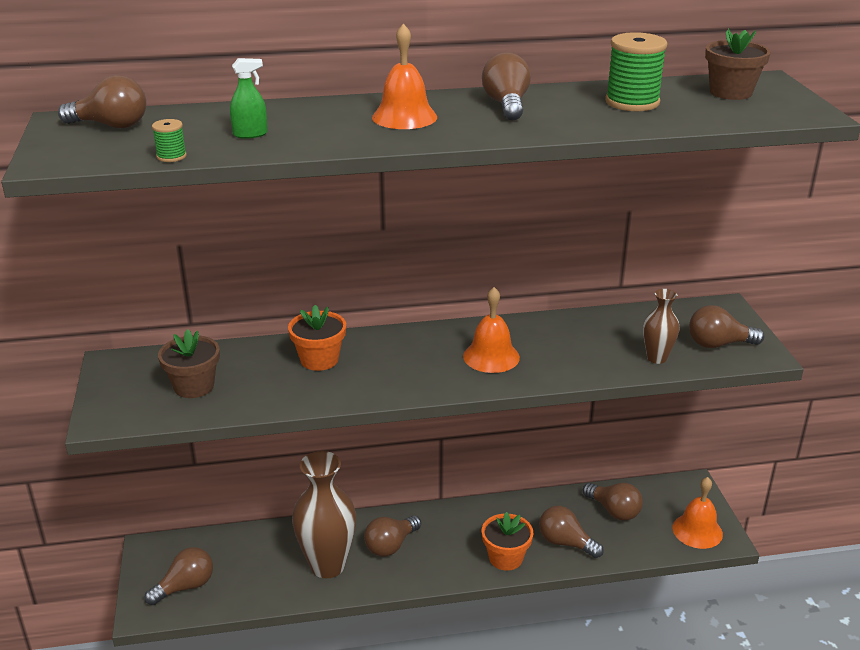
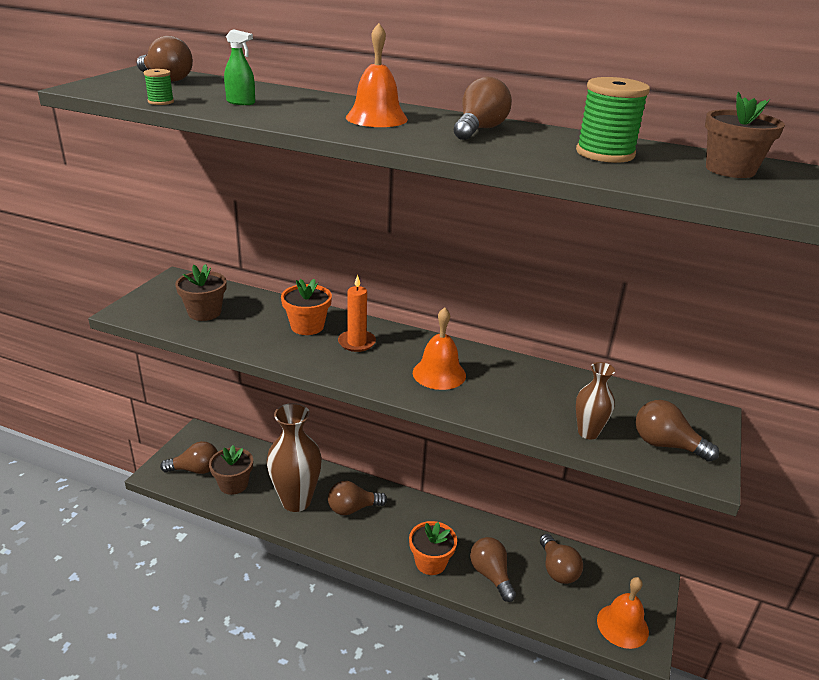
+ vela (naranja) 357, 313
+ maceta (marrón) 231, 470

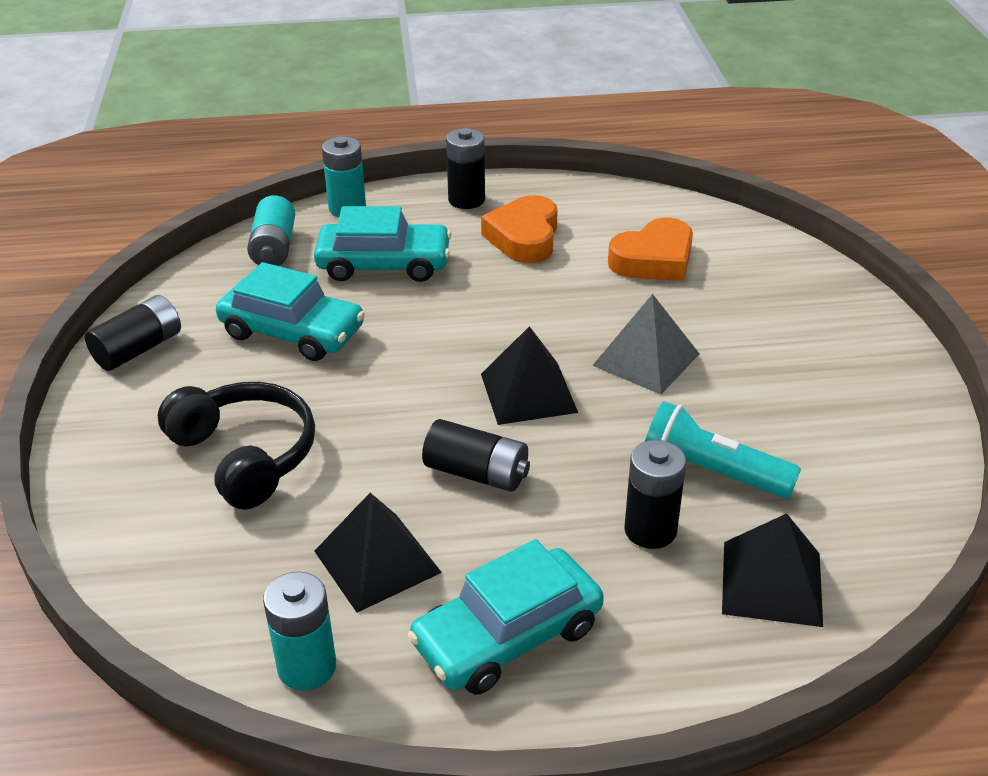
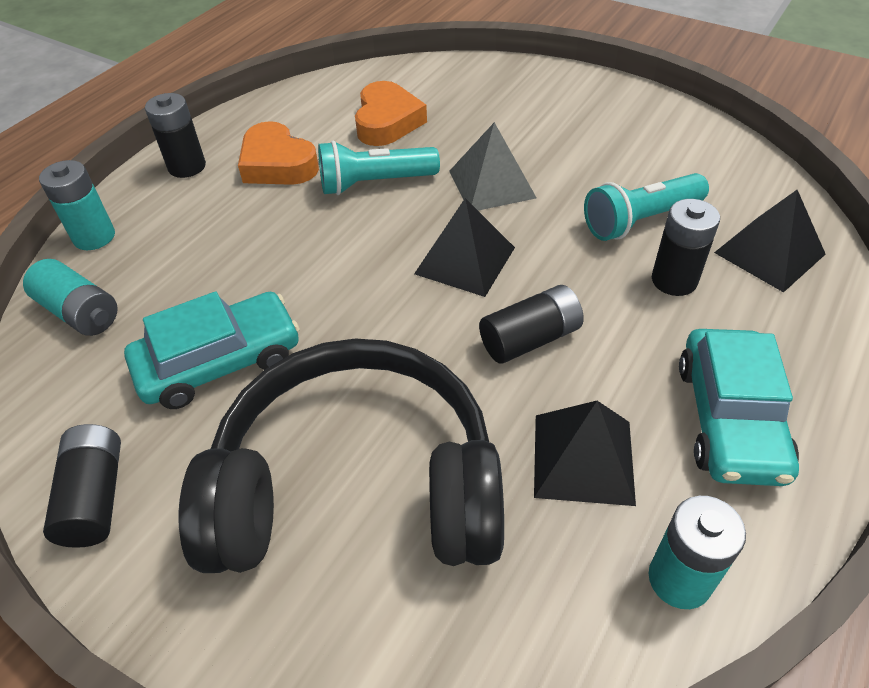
- coche (turquesa) 383, 244
~ auriculares (negro) 236, 446 = 341, 456 x1.64
+ lámpara de mano (turquesa) 379, 168

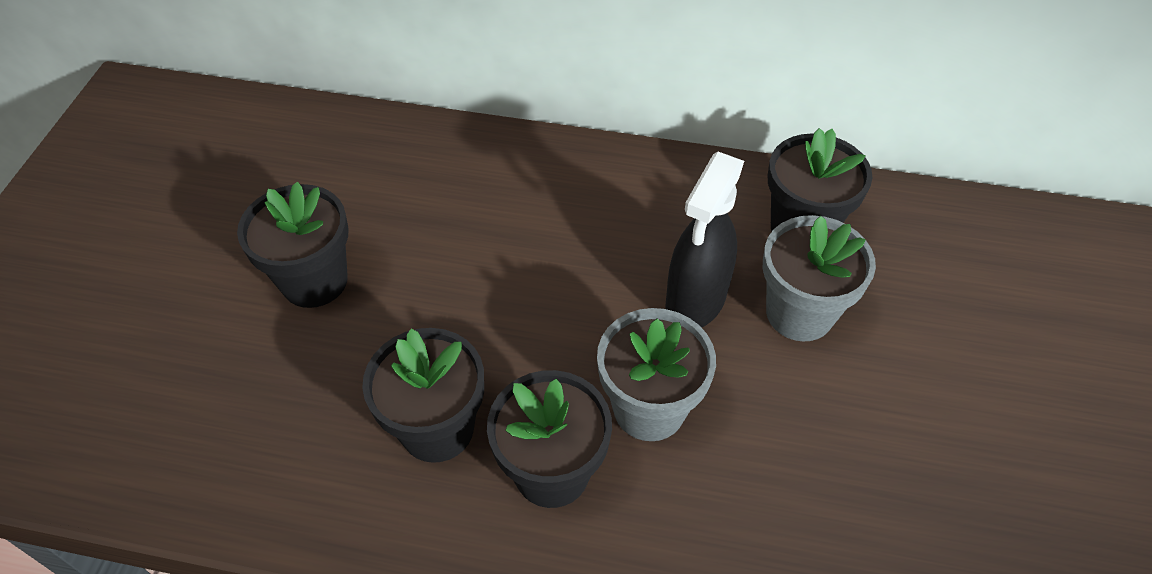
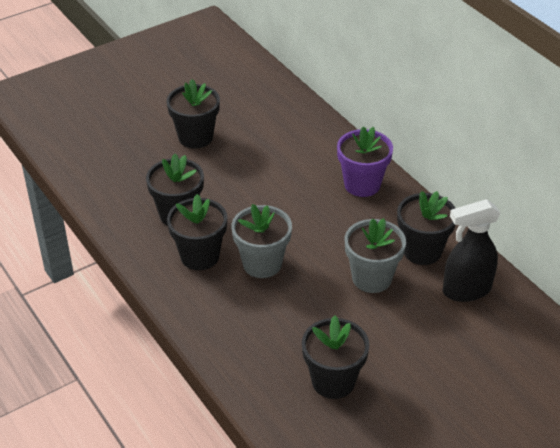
~ pulverizador (negro) 704, 240 to 472, 250
+ maceta (morado) 365, 161
+ maceta (negro) 335, 357

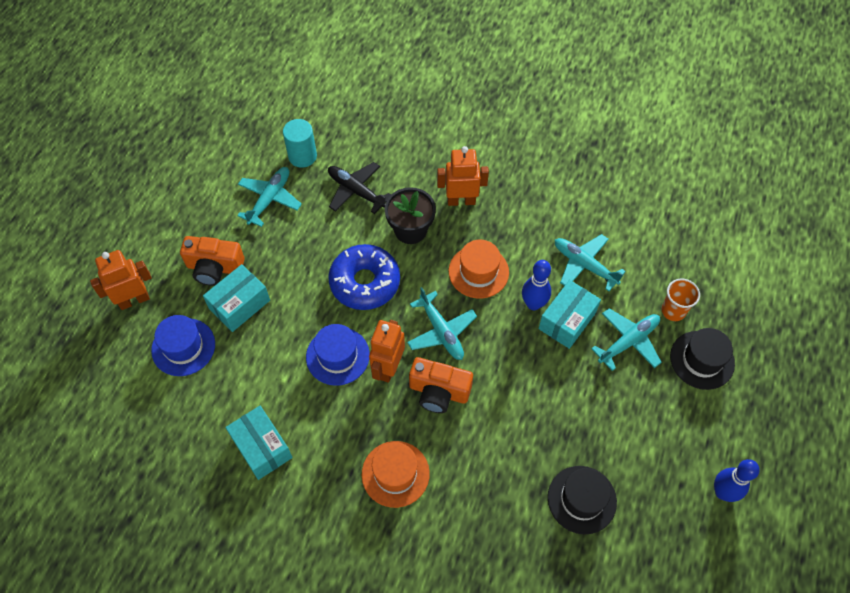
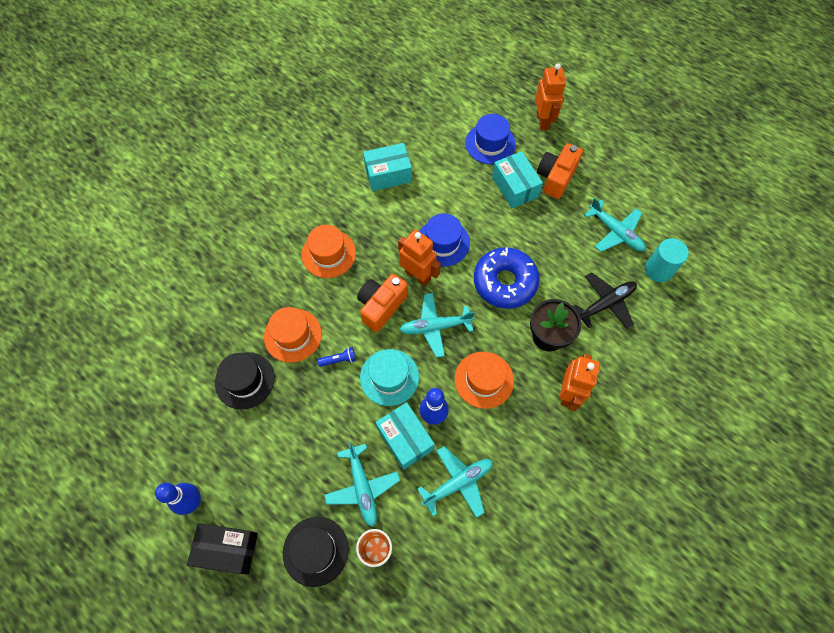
+ sombrero (naranja) 293, 335
+ lámpara de mano (azul) 336, 357
+ sombrero (turquesa) 389, 377
+ caja (negro) 222, 548

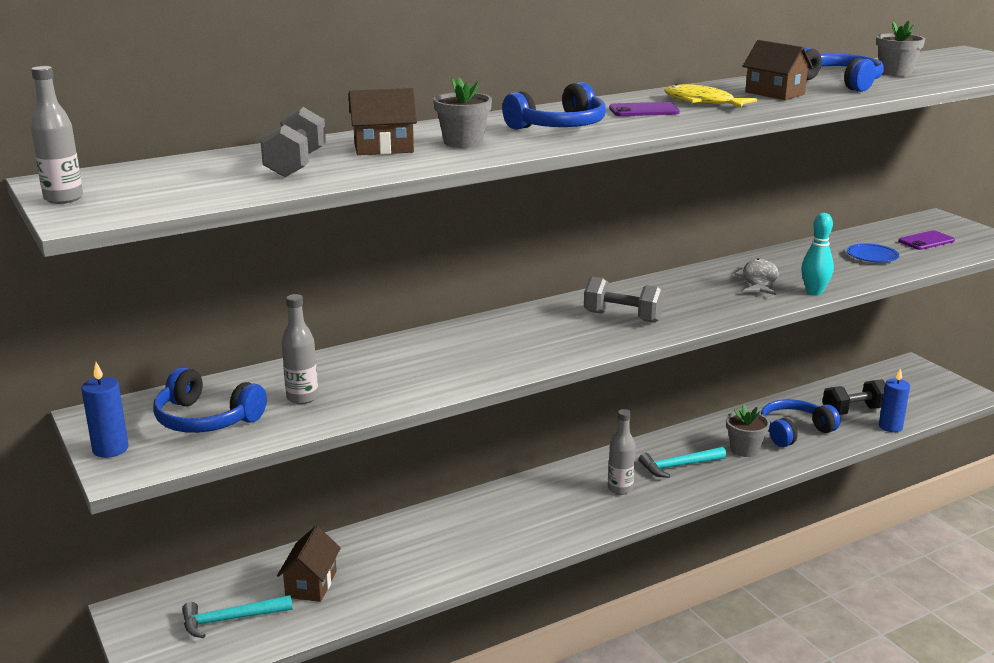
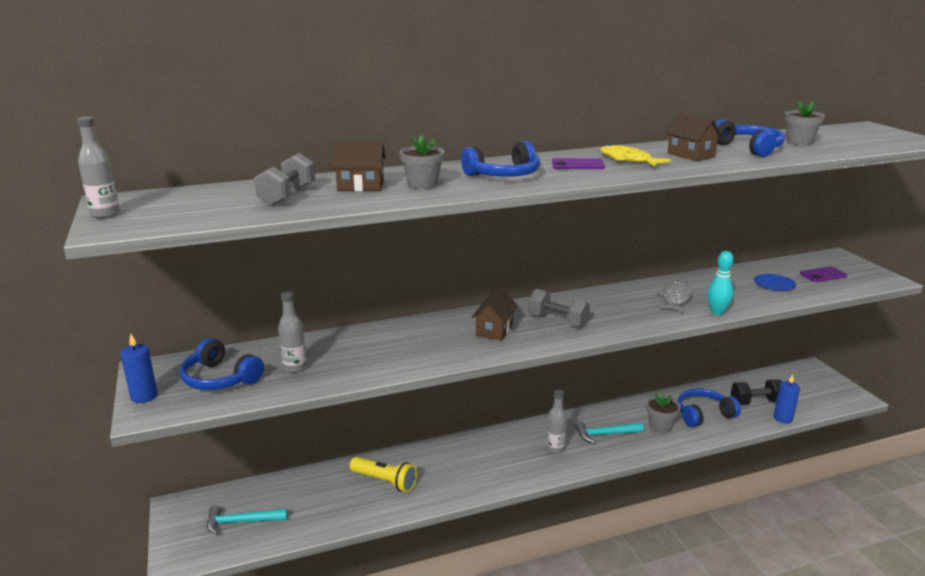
~ casa (marrón) 309, 564 to 494, 314
+ lámpara de mano (amarillo) 383, 474

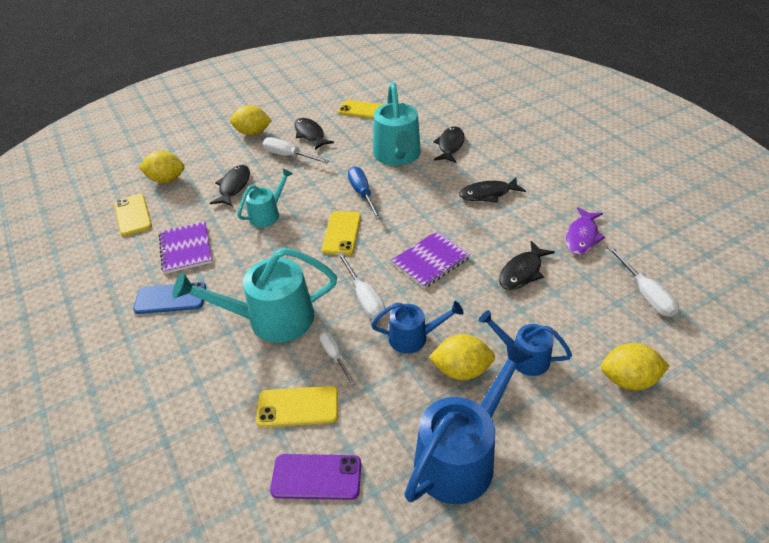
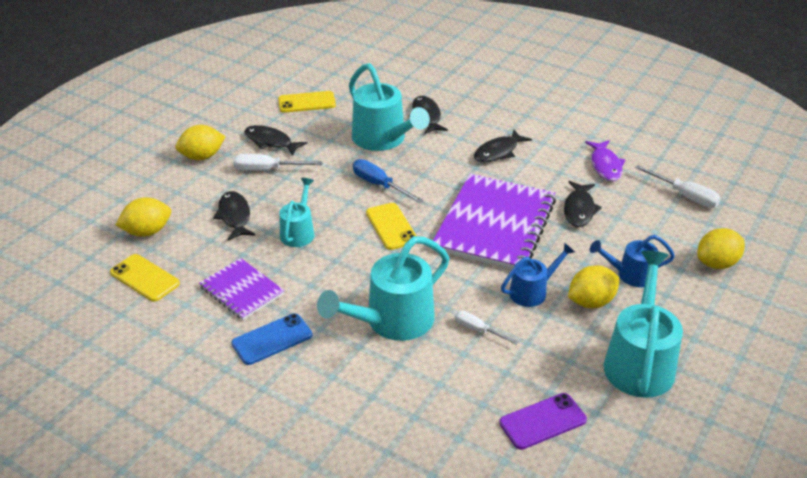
~ cuaderno (morado) 430, 259 = 494, 222 x1.89
- destornillador (blanco) 361, 286
~ regadera (azul) 469, 422 to regadera (turquesa) 643, 324
- móvil (amarillo) 297, 406

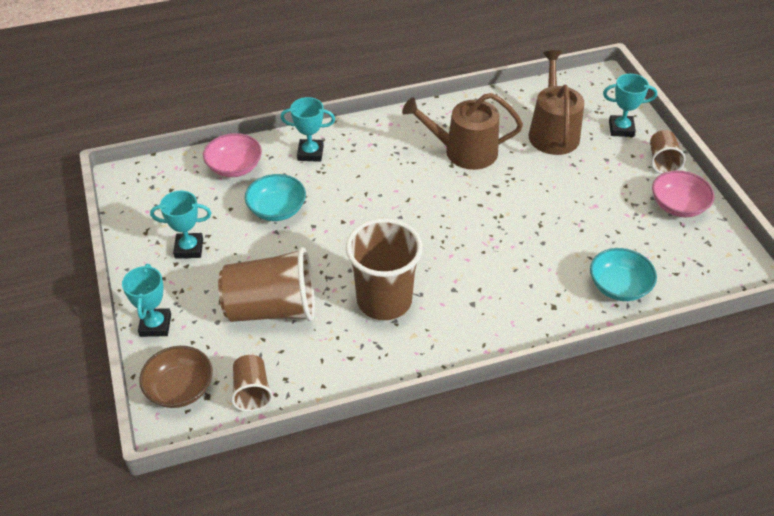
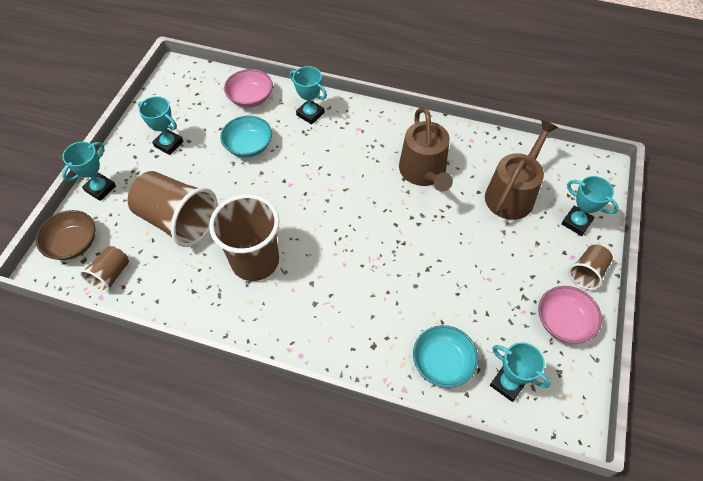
~ regadera (marrón) 462, 131 = 426, 149 135 degrees counterclockwise
+ trofeo (turquesa) 520, 372

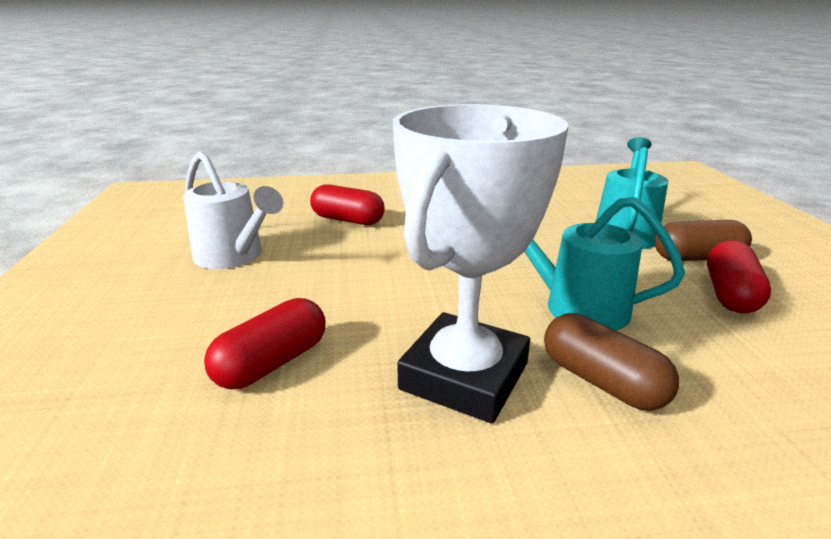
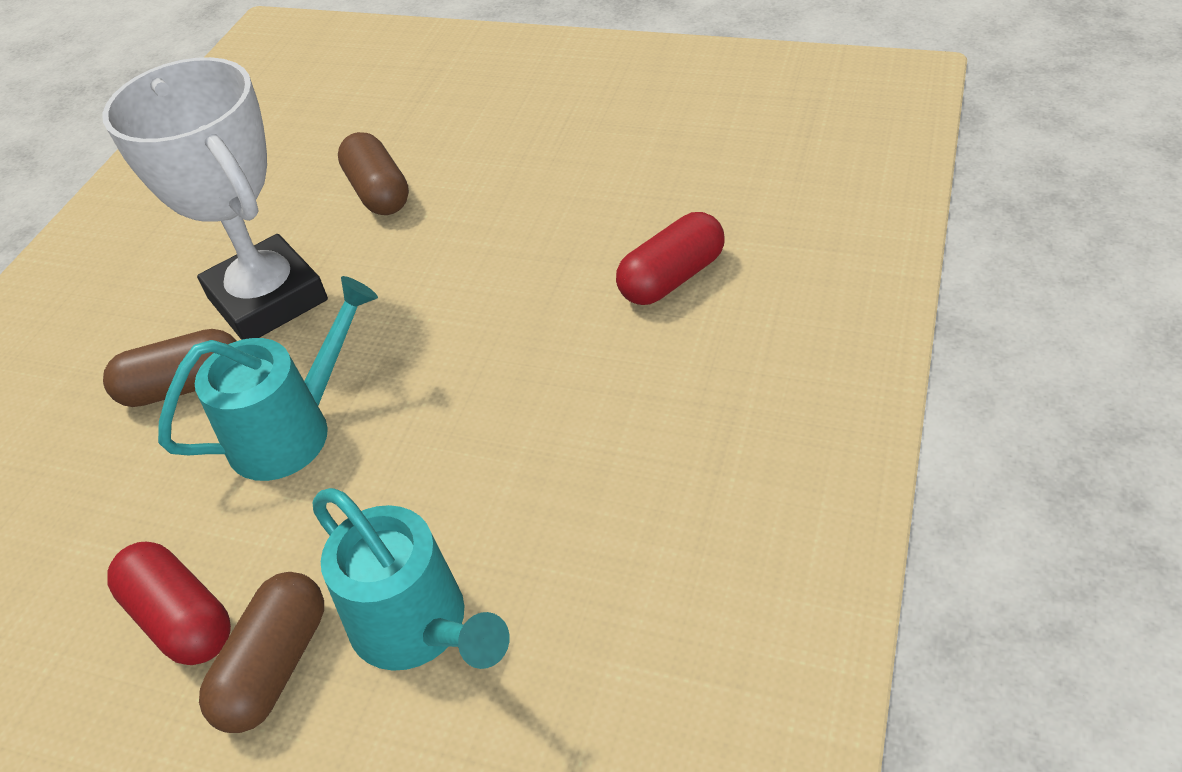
- regadera (blanco) 233, 210
~ cápsula (rojo) 265, 343 to cápsula (marrón) 373, 173

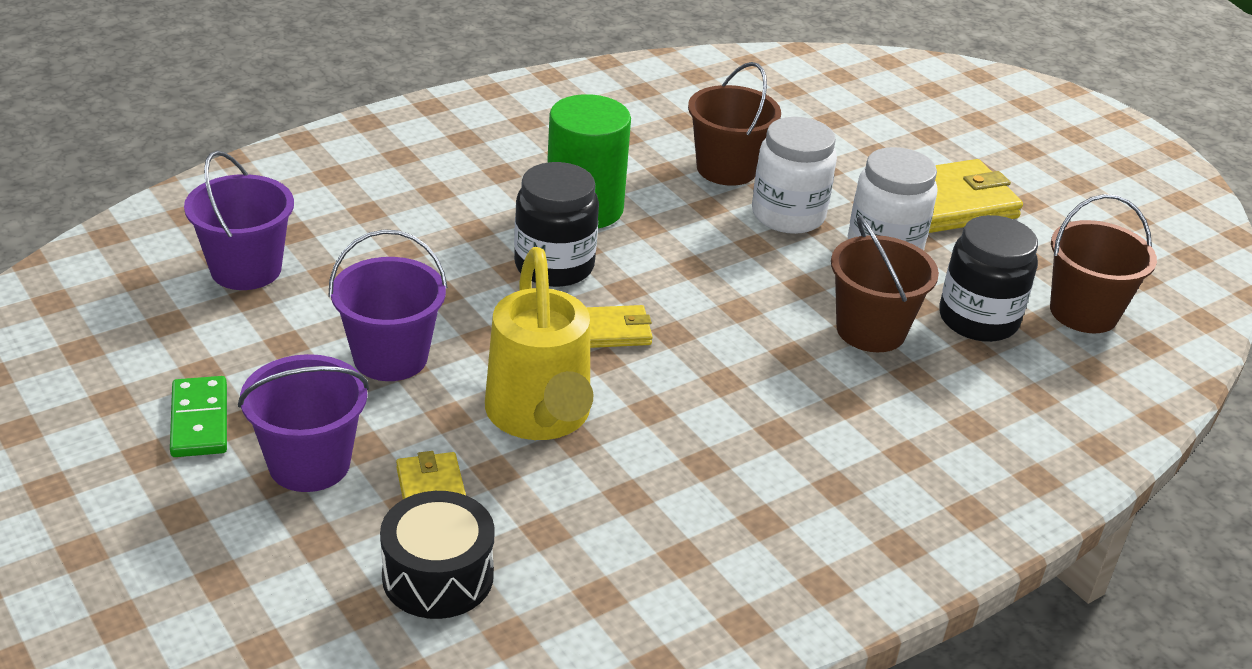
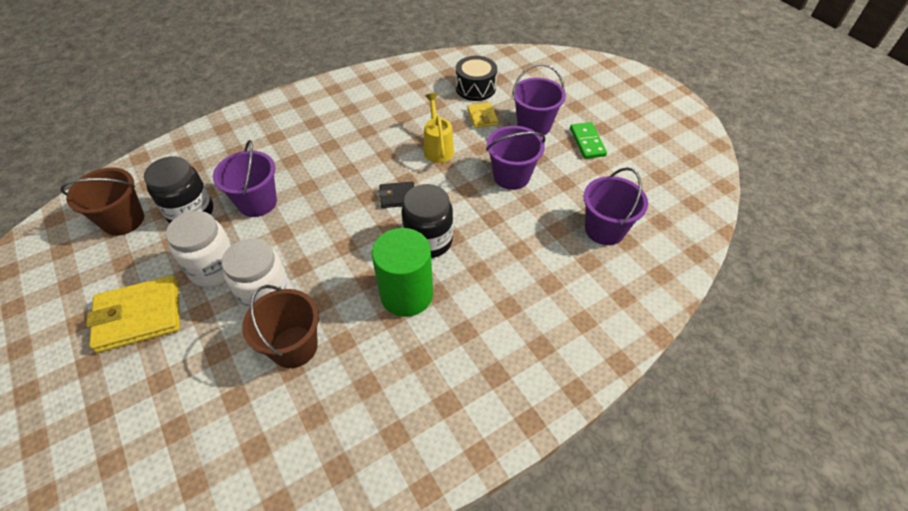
~ balde (marrón) 885, 284 to balde (morado) 245, 178
~ regadera (amarillo) 539, 343 = 439, 128 x0.62
~ cartera (amarillo) 619, 326 to cartera (negro) 396, 195

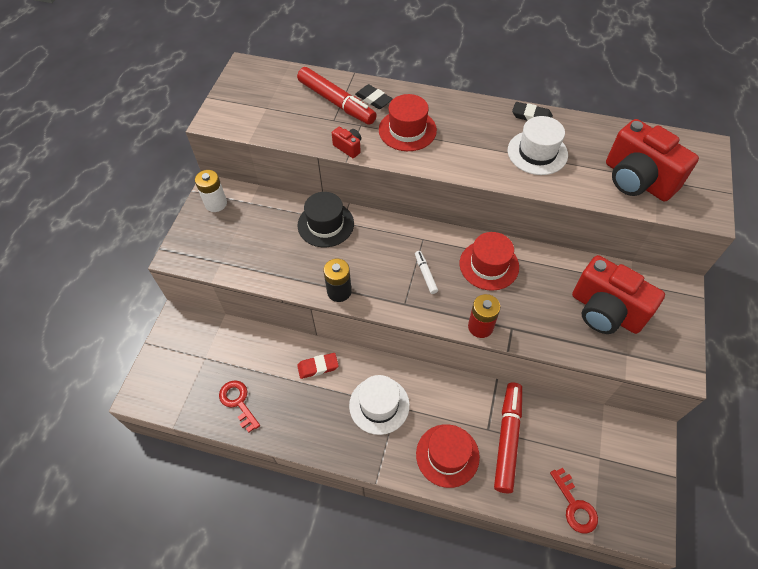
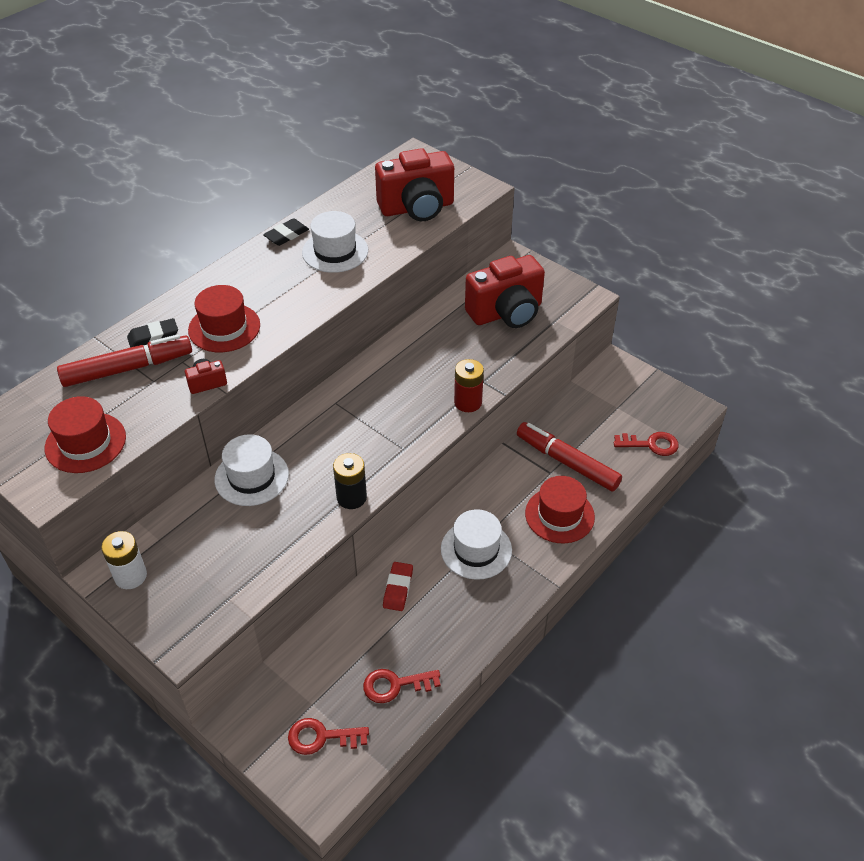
~ sombrero (negro) 326, 219 to sombrero (blanco) 252, 470
~ sombrero (rojo) 489, 261 to 85, 434
- rotulador (blanco) 426, 272
+ llave (rojo) 328, 736

